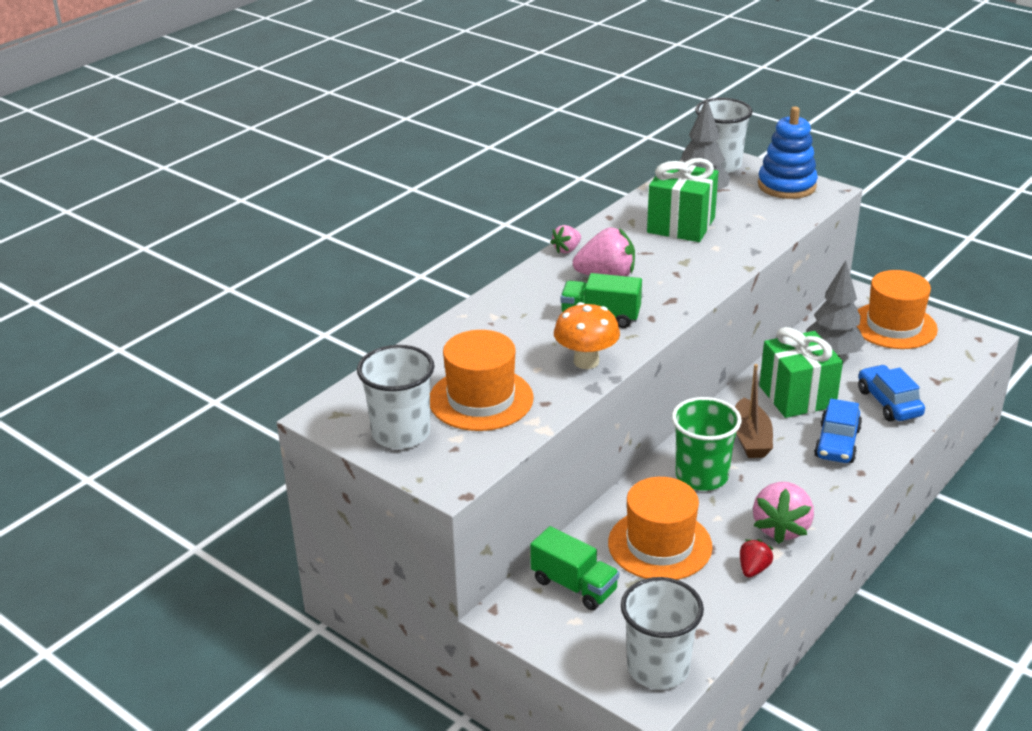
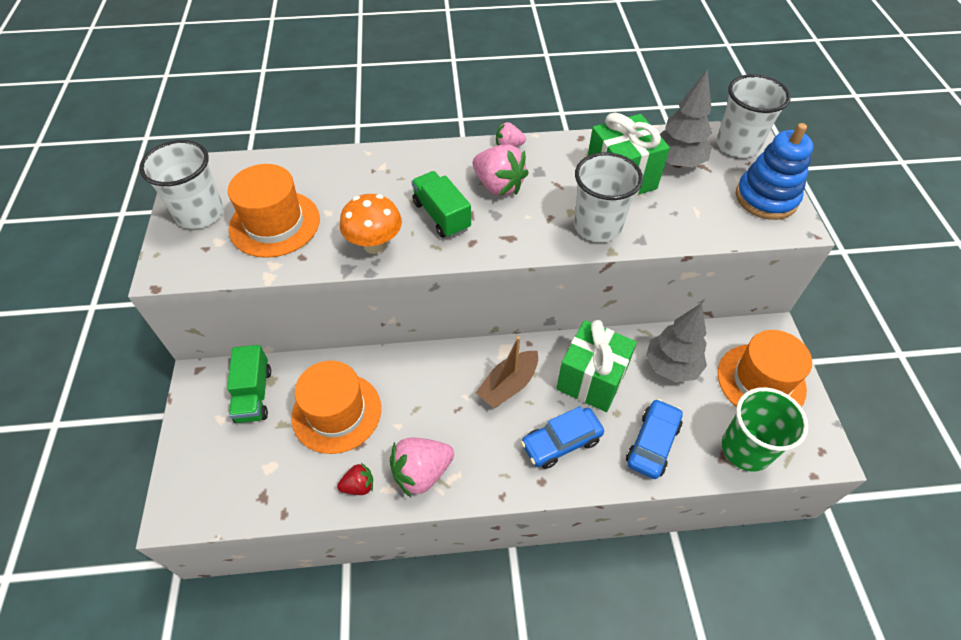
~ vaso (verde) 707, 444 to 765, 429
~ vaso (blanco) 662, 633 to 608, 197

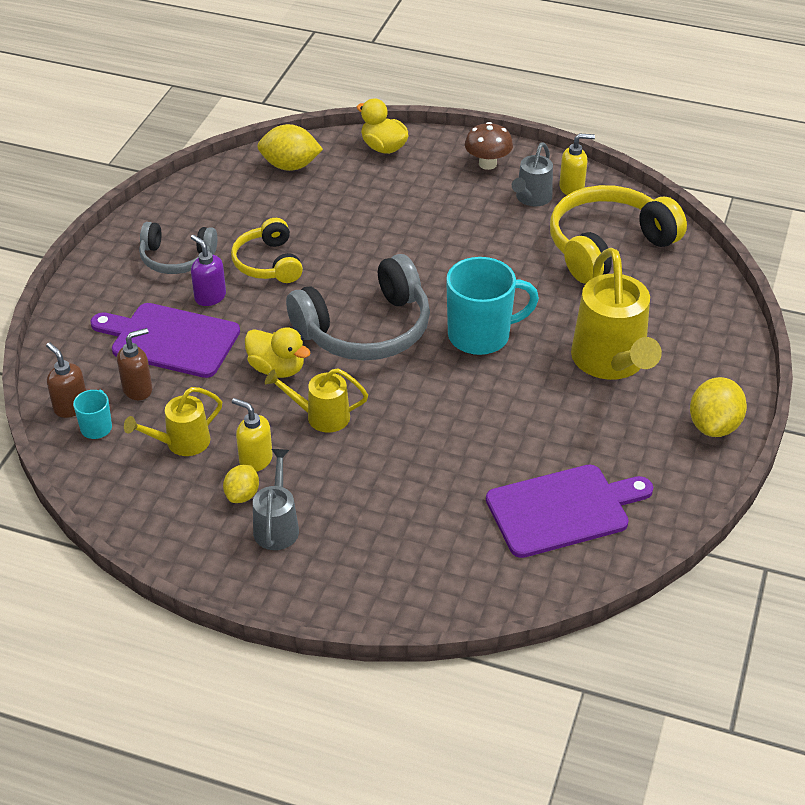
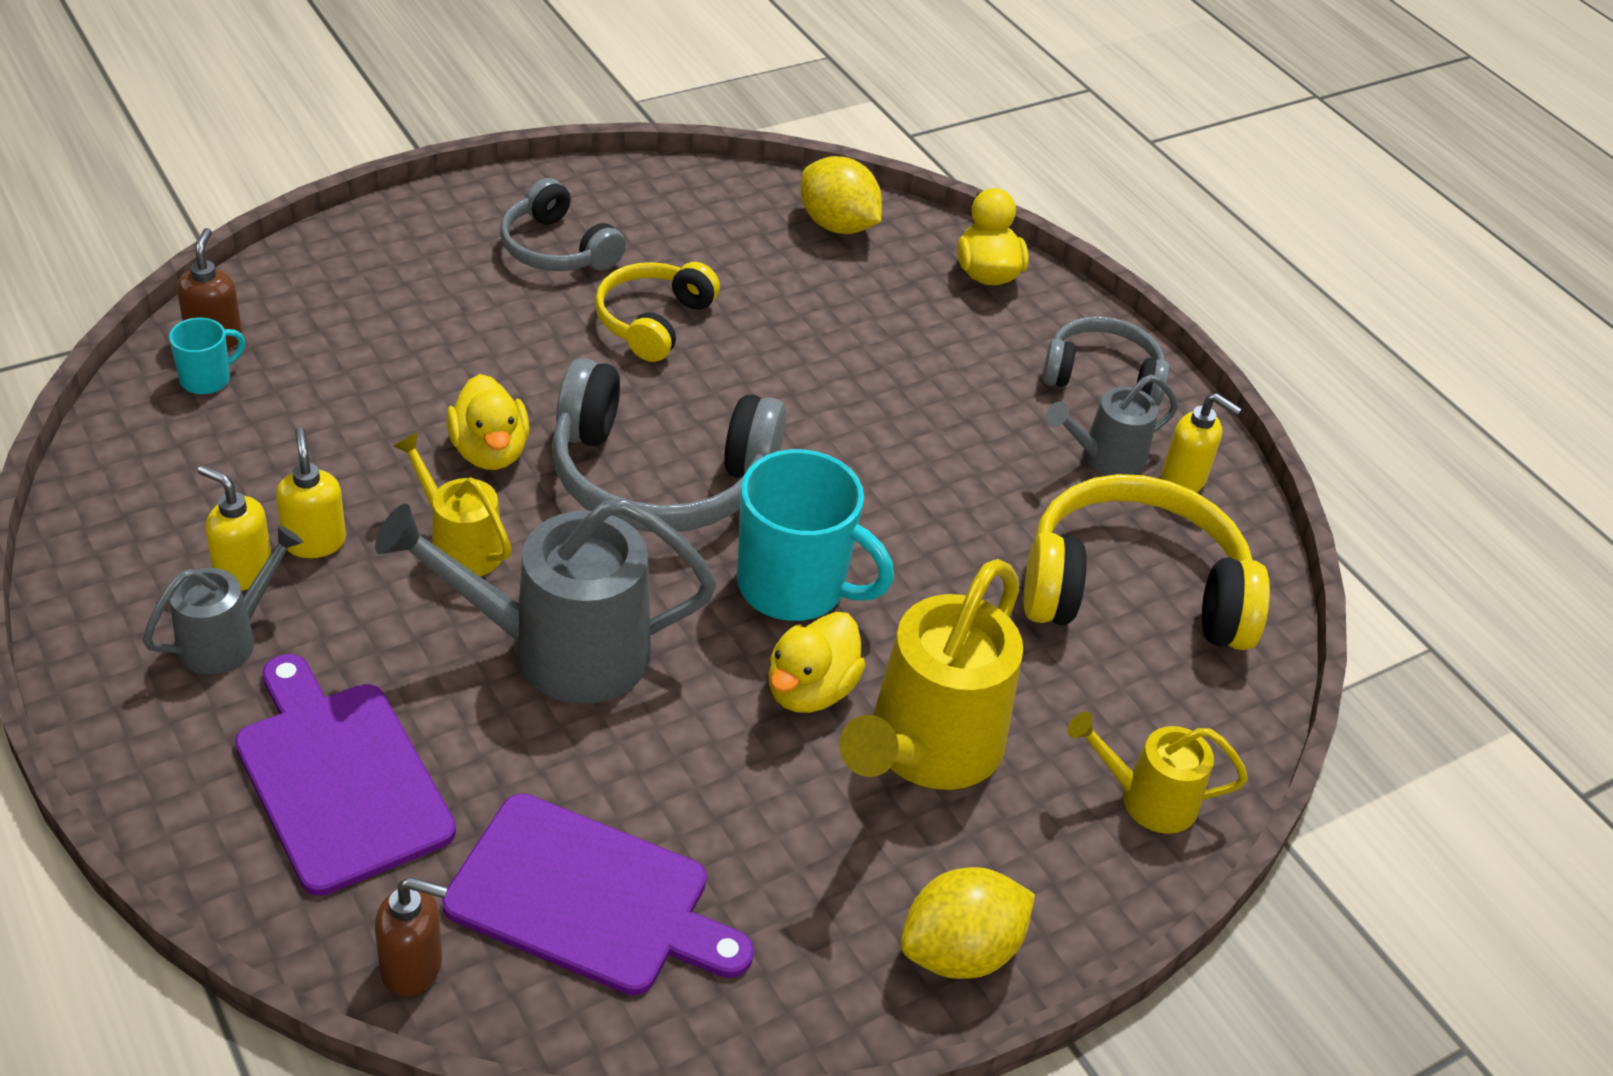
~ seta (marrón) 489, 146 to auriculares (gris) 1106, 361
- dispensador de jabón (morado) 208, 270
~ tabla de cortar (morado) 165, 340 to 345, 775
~ dispensador de jabón (marrón) 134, 364 to 411, 936
~ regadera (amarillo) 173, 421 to 1158, 772
~ limón (amarillo) 241, 484 to dispensador de jabón (amarillo) 234, 528
+ regadera (gris) 546, 601
+ pato (amarillo) 817, 662

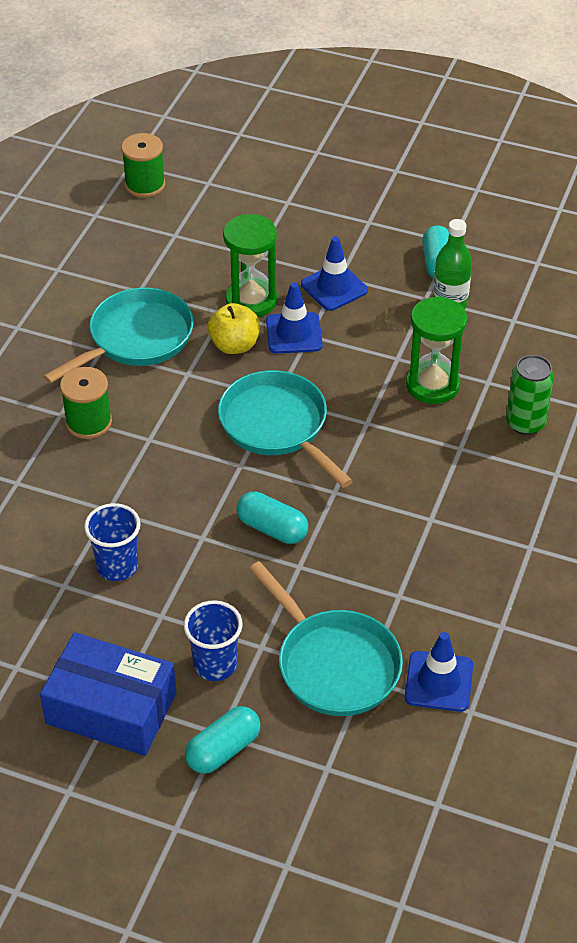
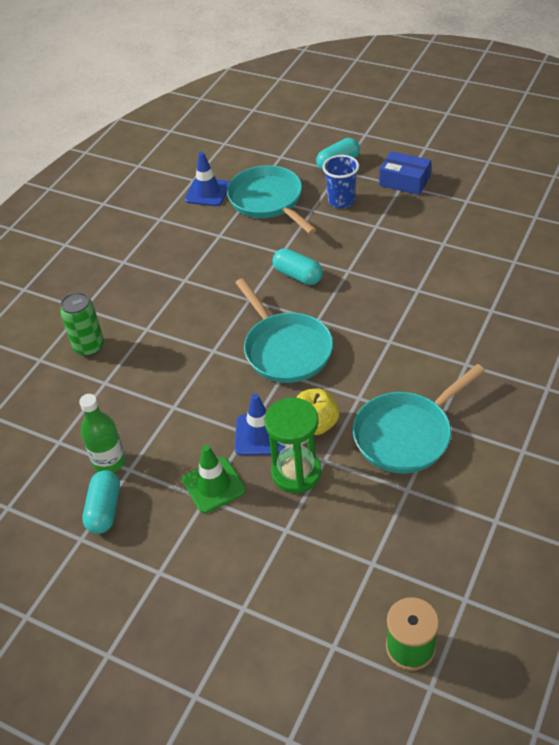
~ cono de tráfico (azul) 334, 273 to cono de tráfico (verde) 214, 479
- reloj de arena (verde) 436, 350
- carrete (verde) 86, 403
- vaso (azul) 112, 542
~ caja (azul) 108, 694 = 405, 173 x0.65

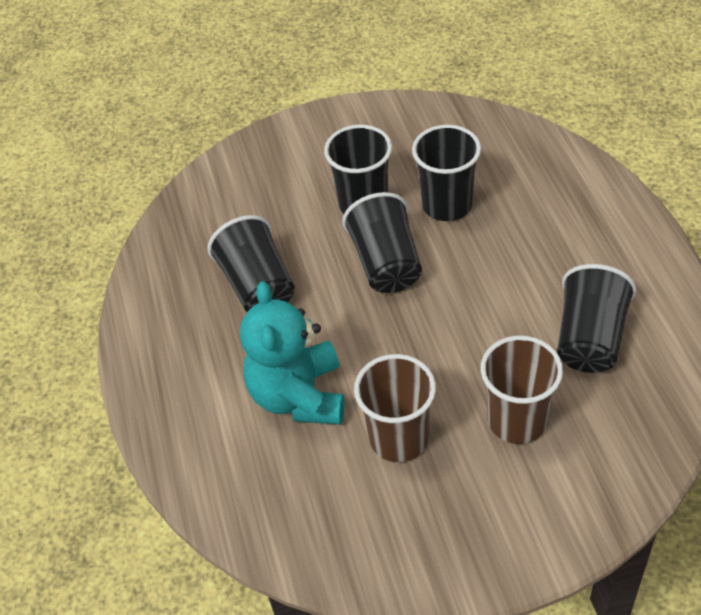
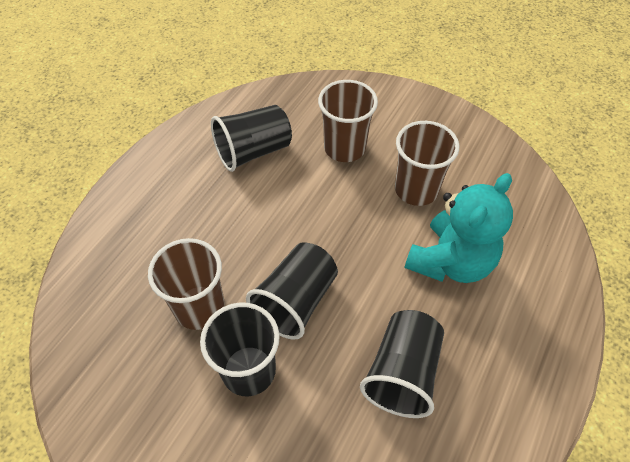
~ vaso (negro) 446, 173 to vaso (marrón) 186, 284

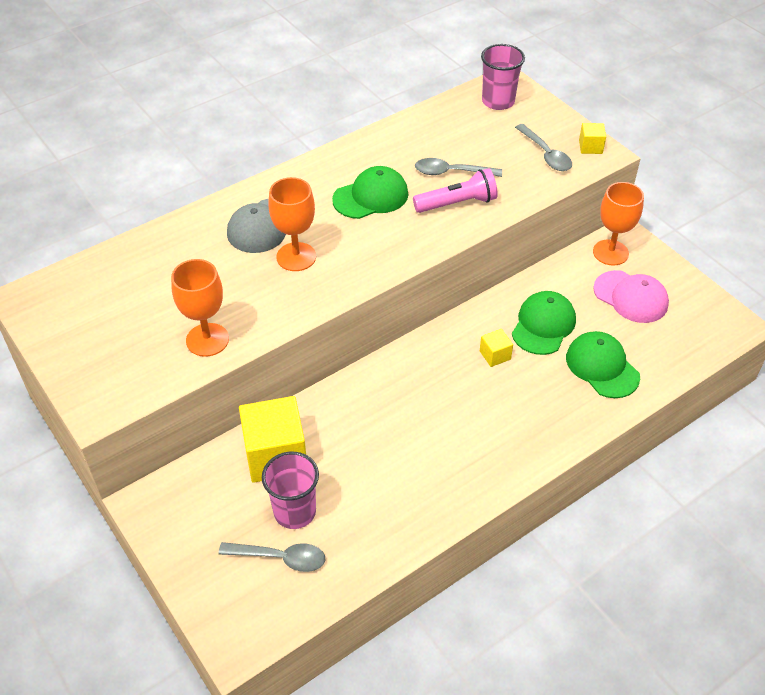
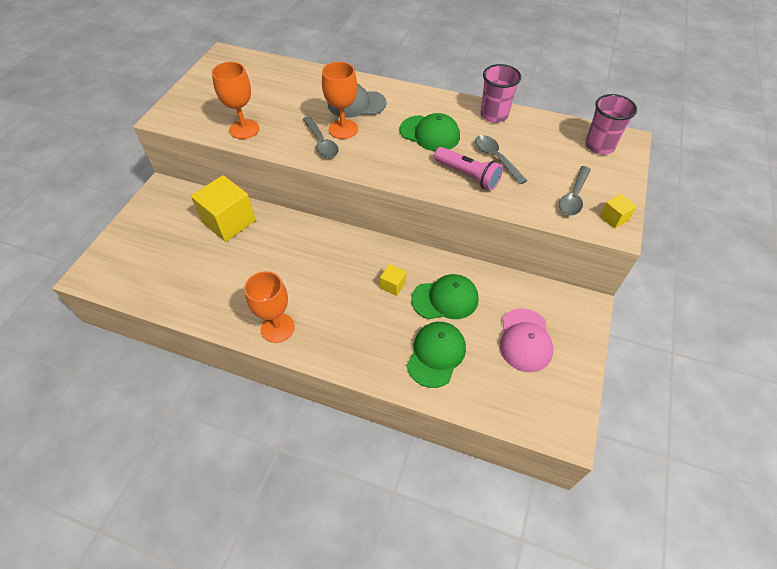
~ copa (naranja) 618, 224 to 269, 307
~ vaso (rosa) 290, 490 to 501, 93
~ cuchara (gris) 271, 557 to 321, 137

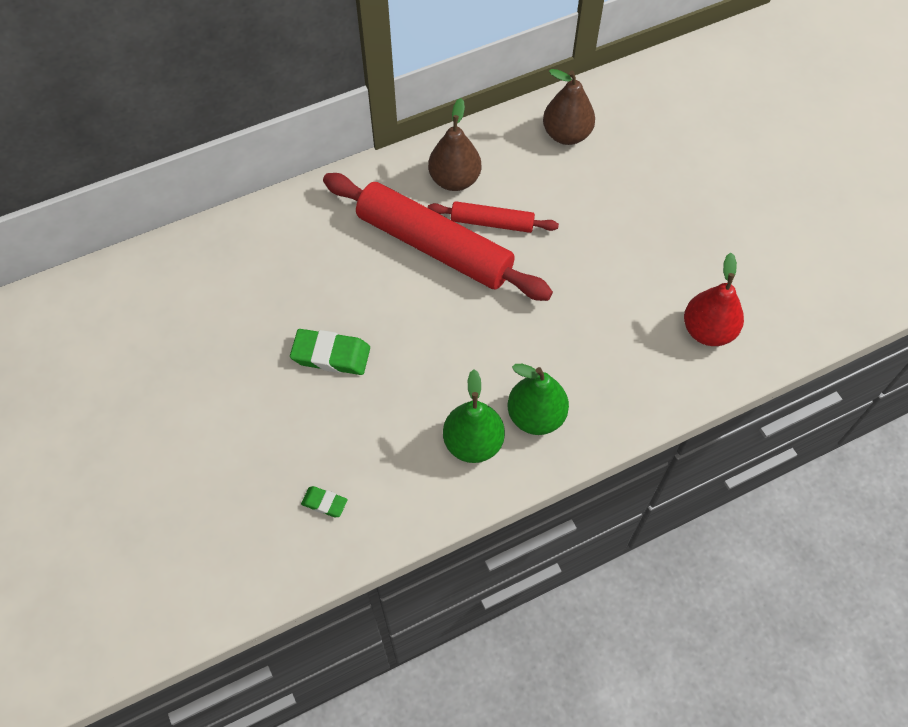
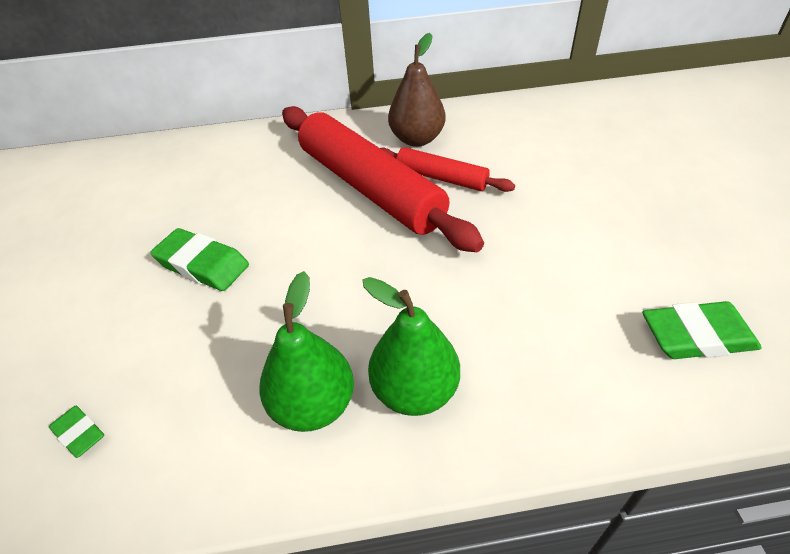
- pera (marrón) 569, 107
~ pera (rojo) 714, 299 to goma de borrar (verde) 702, 330

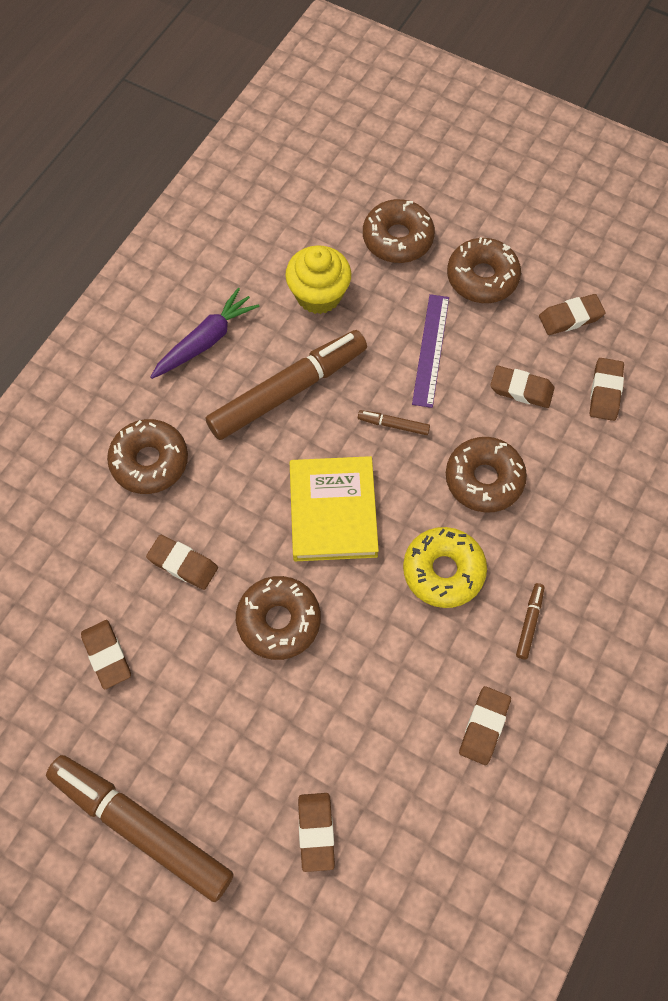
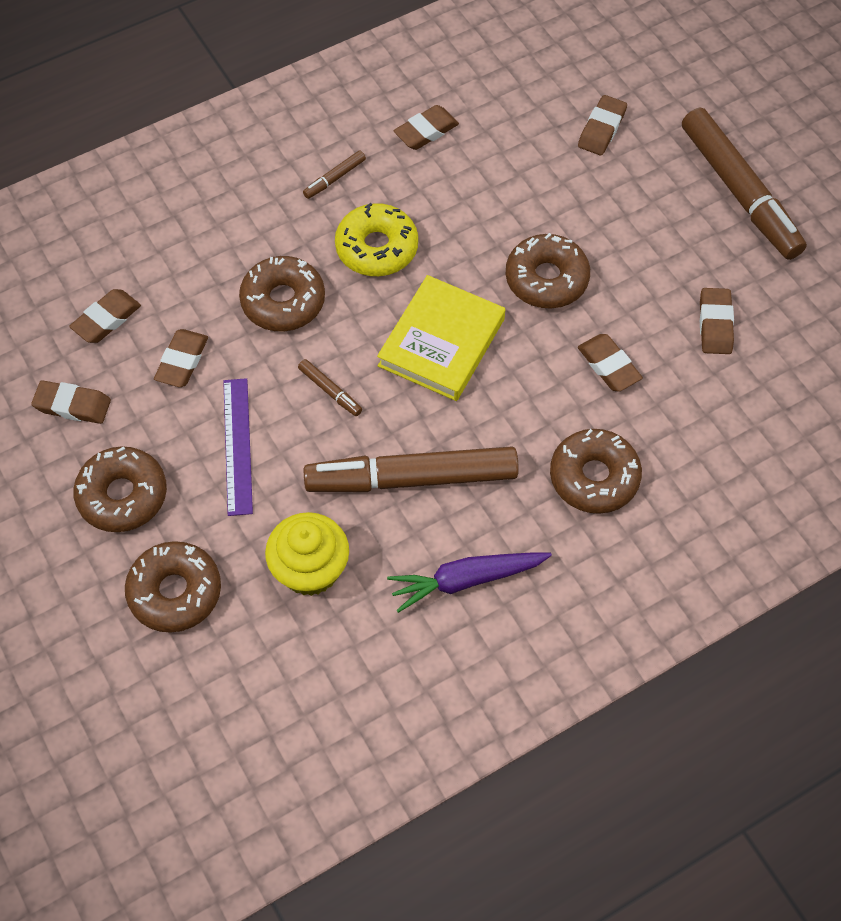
~ regla (morado) 430, 351 = 238, 447 45 degrees counterclockwise
~ goma de borrar (marrón) 522, 387 = 181, 358 60 degrees clockwise

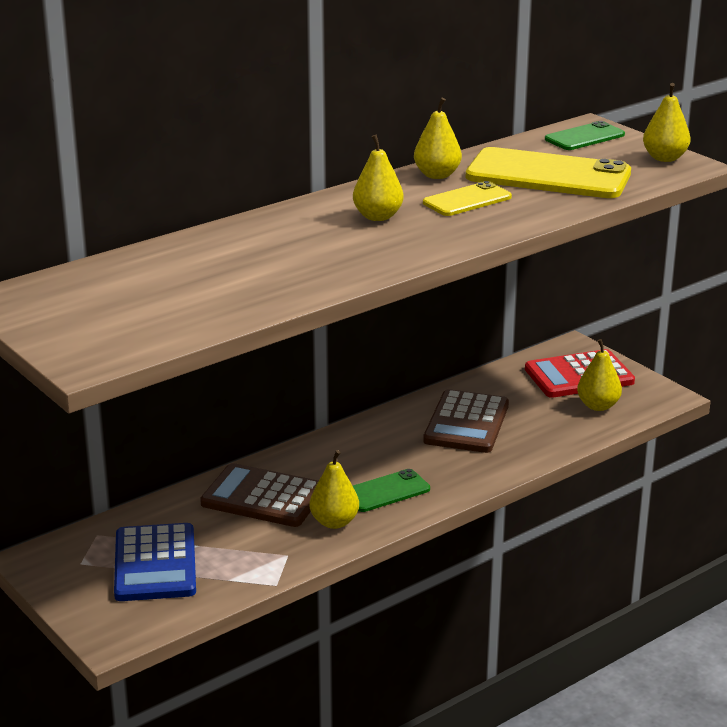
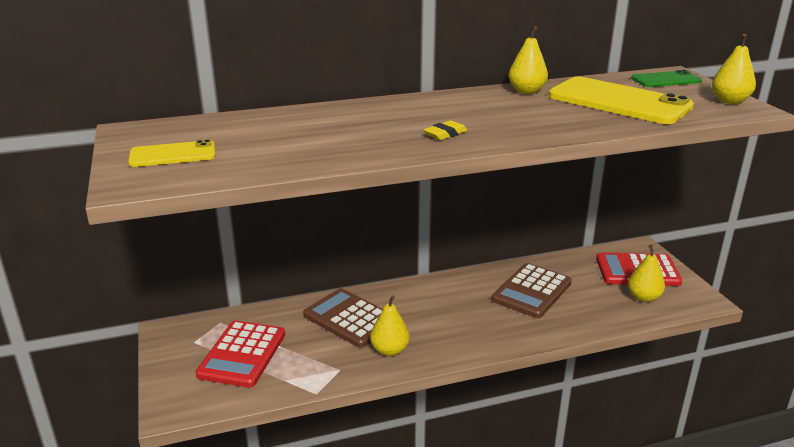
- pera (amarillo) 378, 178
~ móvil (amarillo) 467, 198 to 172, 153
- móvil (verde) 391, 490
~ calculadora (azul) 155, 562 to calculadora (rojo) 240, 354
+ goma de borrar (amarillo) 445, 130

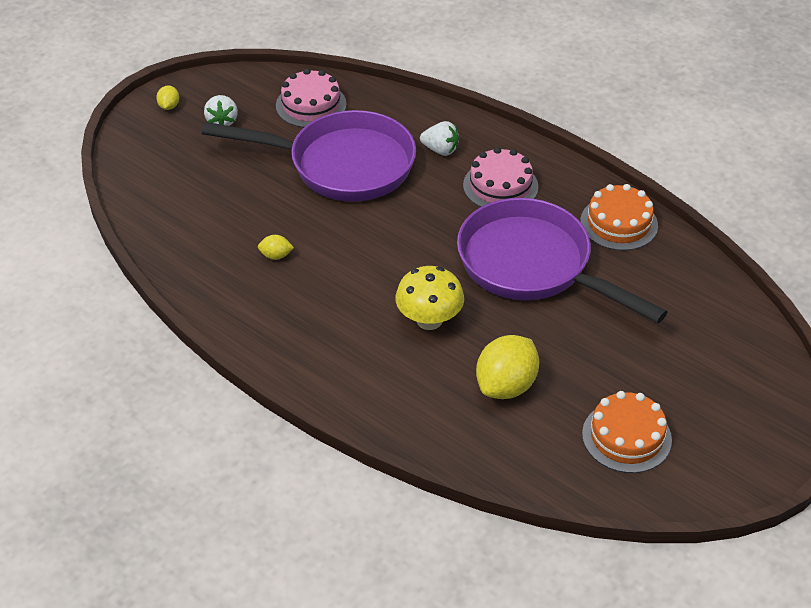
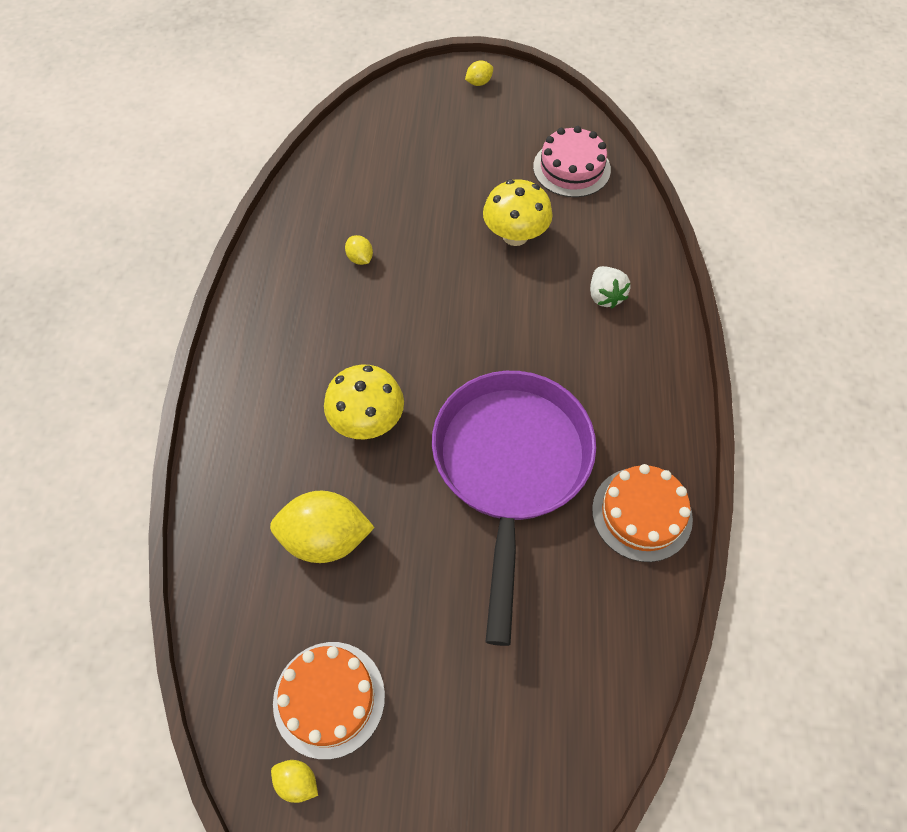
- fresa (blanco) 221, 110
~ sartén (morado) 309, 155 to seta (amarillo) 518, 212
- tarta (rosa) 500, 177
+ limón (amarillo) 294, 781

